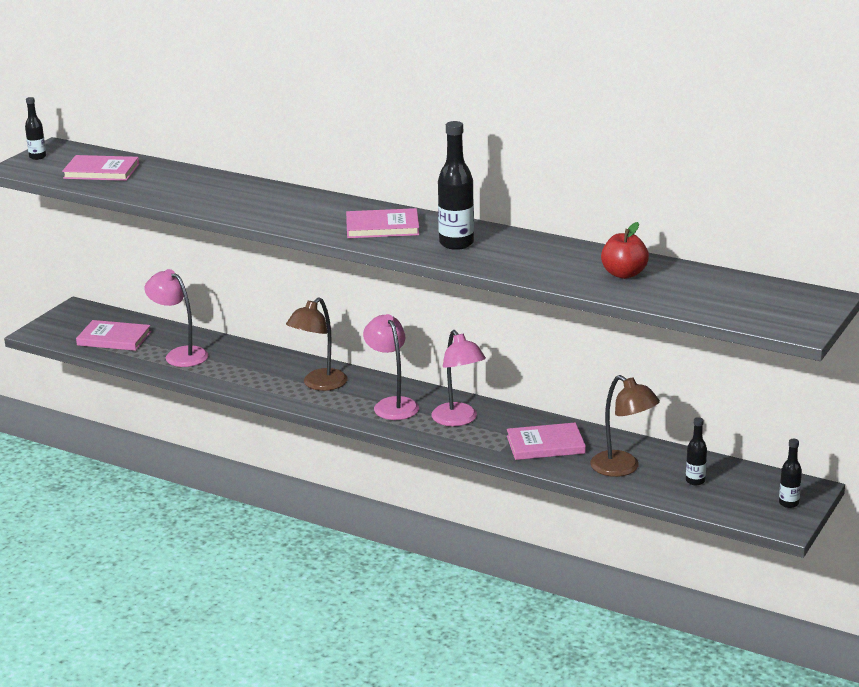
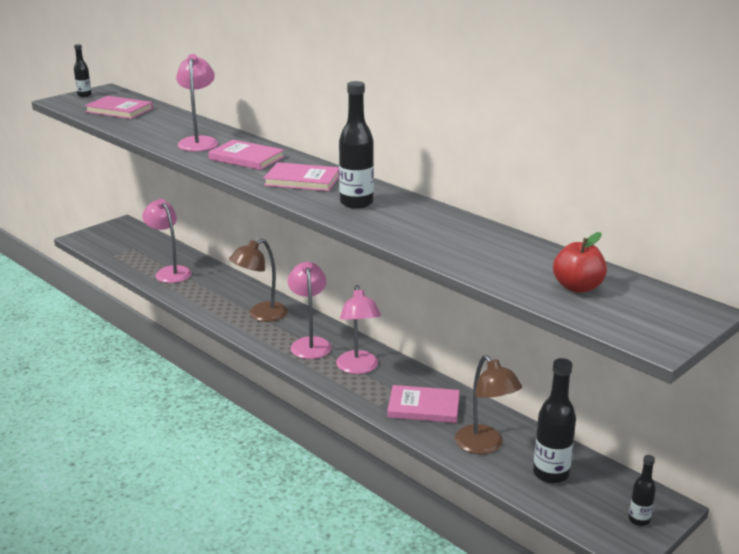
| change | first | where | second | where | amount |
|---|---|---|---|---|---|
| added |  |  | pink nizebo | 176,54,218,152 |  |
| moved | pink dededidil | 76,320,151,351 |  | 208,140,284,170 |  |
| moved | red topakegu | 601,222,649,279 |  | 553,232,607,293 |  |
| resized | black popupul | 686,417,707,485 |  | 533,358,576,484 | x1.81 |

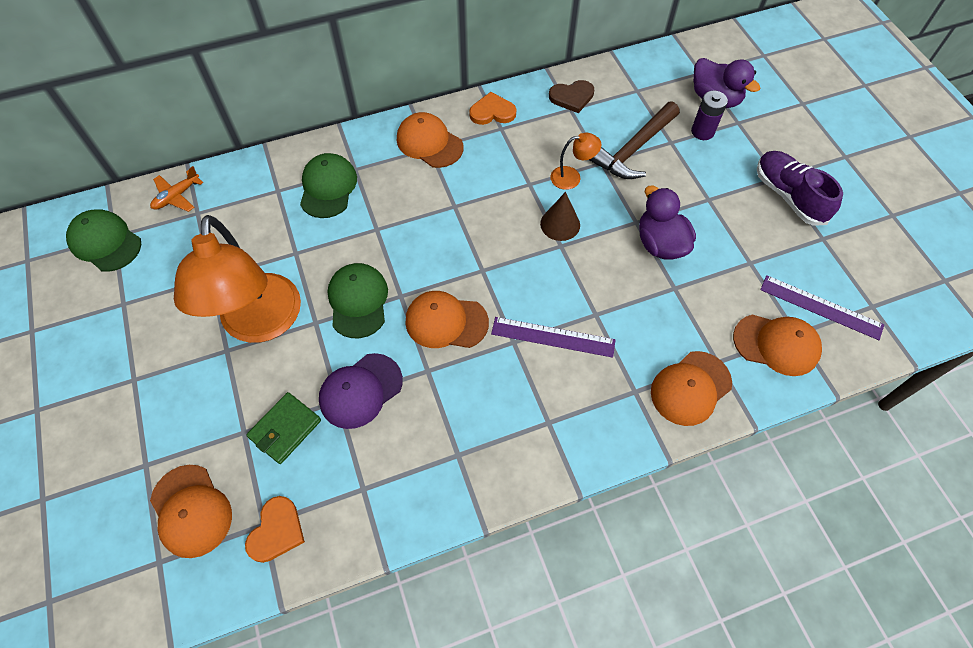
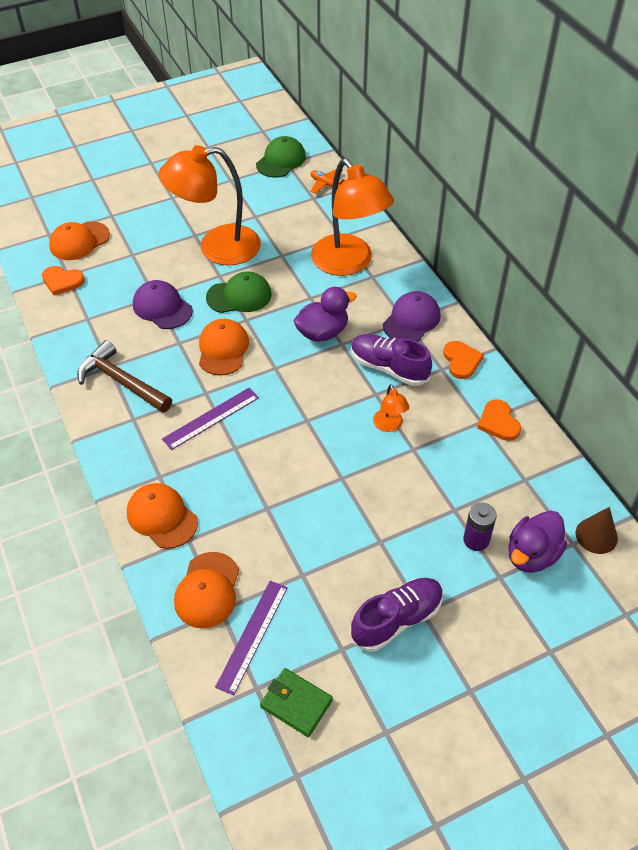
| change | first | where | second | where | amount |
|---|---|---|---|---|---|
| added |  |  | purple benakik | 351,334,432,386 |  |
| moved | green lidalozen | 246,392,321,464 |  | 260,668,333,737 |  |
| moved | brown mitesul | 540,192,580,241 |  | 575,507,618,554 |  |
| moved | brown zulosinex | 589,101,680,179 |  | 77,340,172,413 |  |
| moved | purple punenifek | 639,186,696,260 |  | 294,287,357,342 |  |
| replaced | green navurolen | 300,153,357,218 | orange nizebo | 311,159,394,276 |  |
| recoloured | orange navurolen | 397,112,464,168 | purple navurolen | 383,291,441,342 |  |
| recoloured | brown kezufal | 549,80,594,113 | orange kezufal | 477,399,521,441 |  |
| turned | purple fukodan | 491,317,616,358 |  | 162,388,259,450 | 45 degrees clockwise |

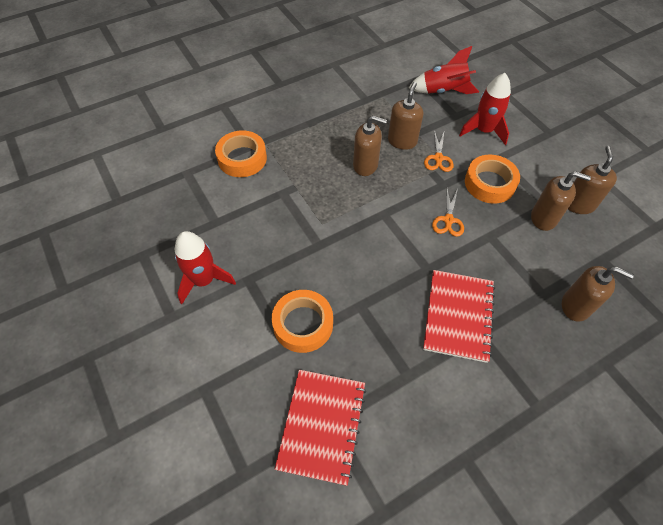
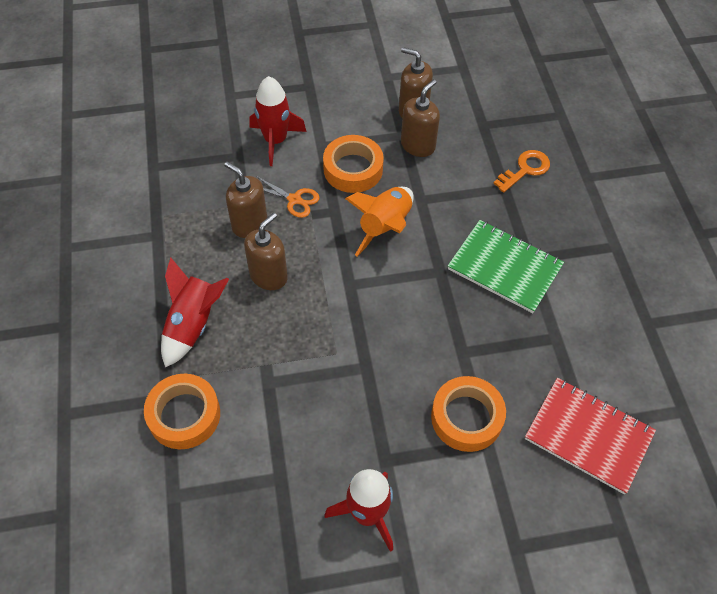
| change | first | where | second | where | amount |
|---|---|---|---|---|---|
| moved | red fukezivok | 409,46,479,94 |  | 161,257,229,367 |  |
| replaced | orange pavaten | 432,189,464,237 | orange fukezivok | 345,187,414,256 |  |
| replaced | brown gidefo | 562,266,634,321 | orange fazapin | 493,150,550,193 |  |
| recoloured | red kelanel | 423,270,495,363 | green kelanel | 448,220,564,313 |  |

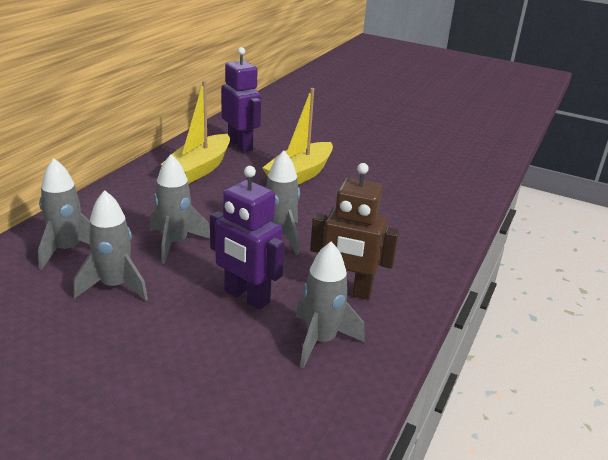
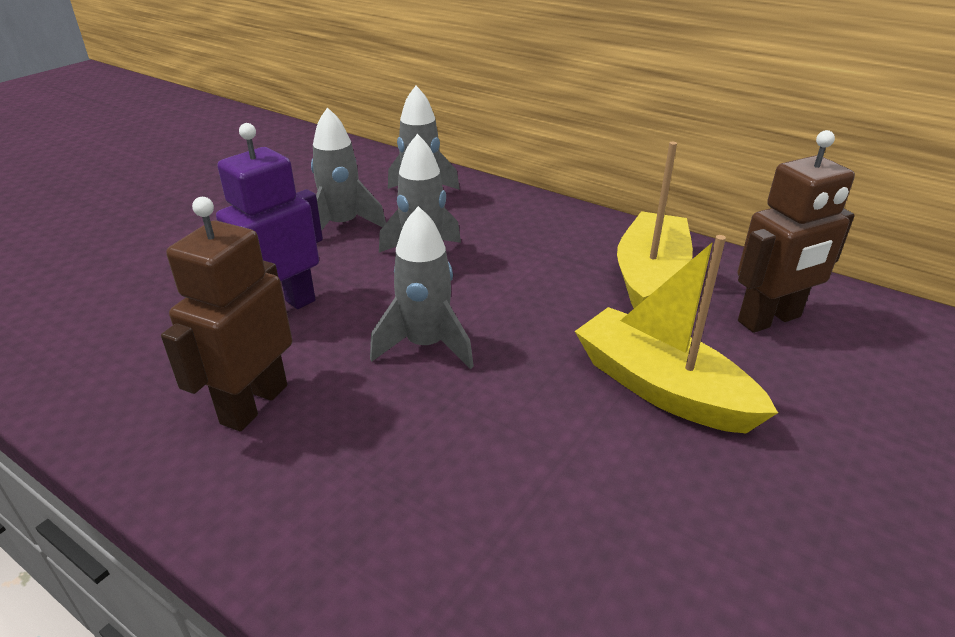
| change | first | where | second | where | amount |
|---|---|---|---|---|---|
| removed | grey fukezivok | 296,242,365,369 |  |  |  |
| recoloured | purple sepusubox | 221,47,261,152 | brown sepusubox | 737,130,855,333 |  |
| turned | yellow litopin | 161,81,230,184 |  | 617,142,693,308 | 75 degrees clockwise |

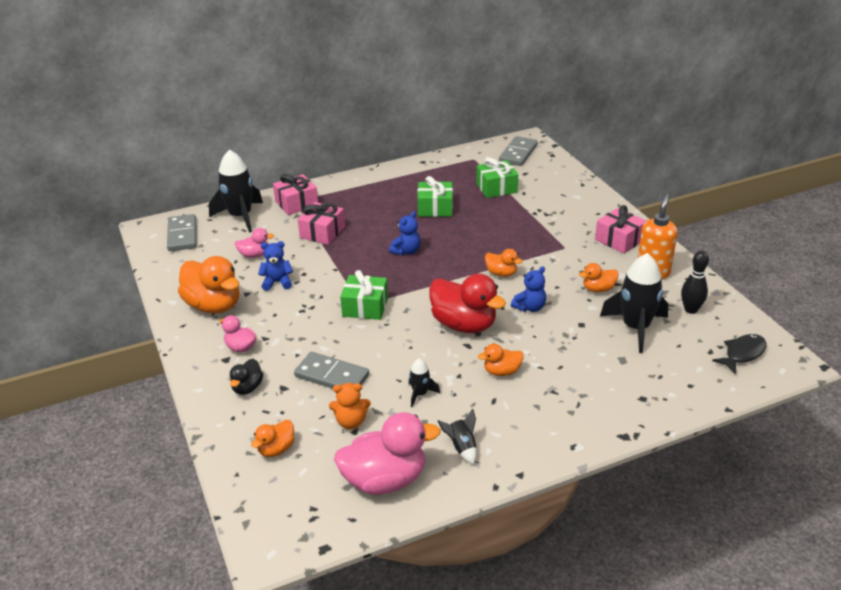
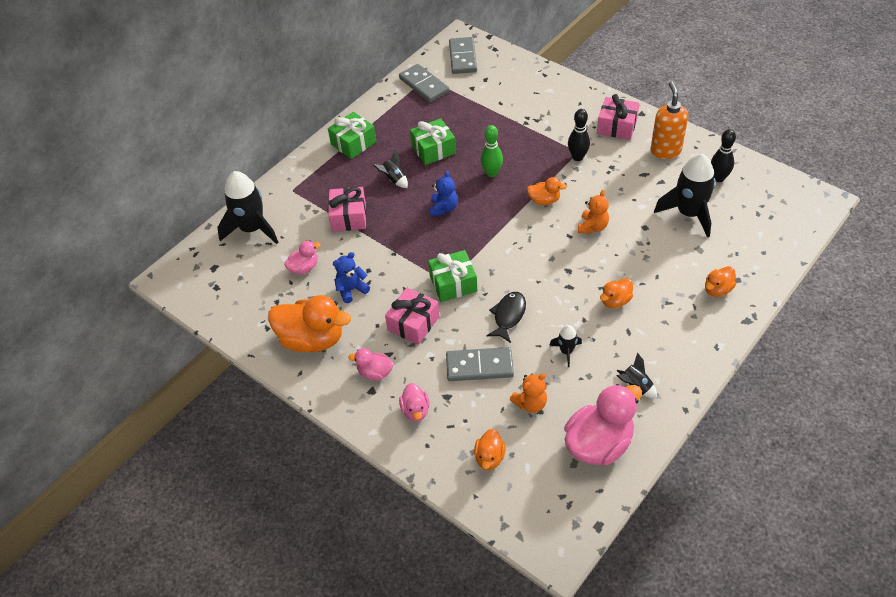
| change | first | where | second | where | amount |
|---|---|---|---|---|---|
| removed | red punenifek | 429,274,506,333 |  |  |  |
| added |  |  | black fukezivok | 373,149,408,188 |  |
| added |  |  | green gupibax | 481,125,503,177 |  |
| added |  |  | black gupibax | 568,109,590,161 |  |
| moved | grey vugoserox | 167,214,196,251 |  | 399,64,449,102 |  |
| moved | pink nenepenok | 273,174,318,215 |  | 385,288,439,345 |  |
| moved | green nenepenok | 476,158,518,198 |  | 328,112,376,159 |  |
| moved | orange punenifek | 579,263,618,292 |  | 705,266,736,297 |  |
| moved | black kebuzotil | 712,334,766,374 |  | 486,292,526,343 |  |
| recoloured | black punenifek | 230,359,263,395 | pink punenifek | 399,383,430,422 |  |
| recoloured | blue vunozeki | 511,266,546,312 | orange vunozeki | 578,190,609,234 |  |

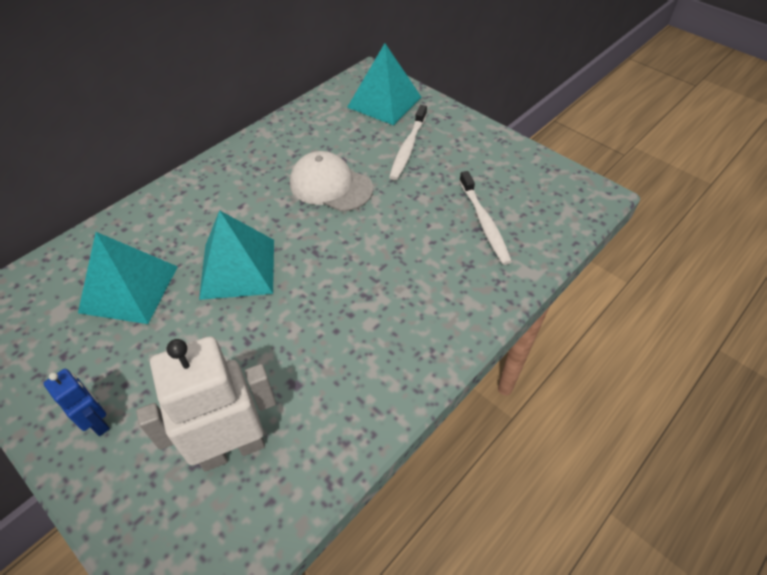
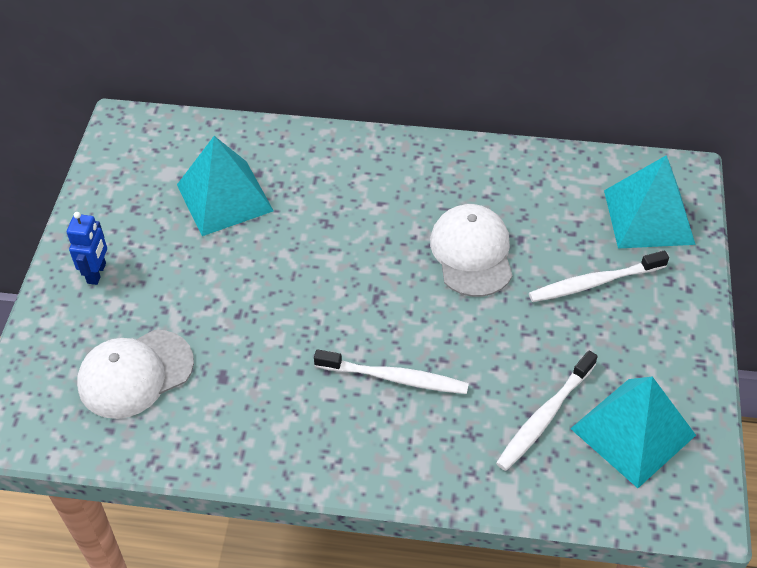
| change | first | where | second | where | amount |
|---|---|---|---|---|---|
| added |  |  | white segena | 314,349,469,394 |  |
| moved | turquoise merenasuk | 199,210,274,300 |  | 570,376,696,488 |  |
| replaced | white sepusubox | 136,336,276,472 | white navurolen | 77,330,194,419 |  |

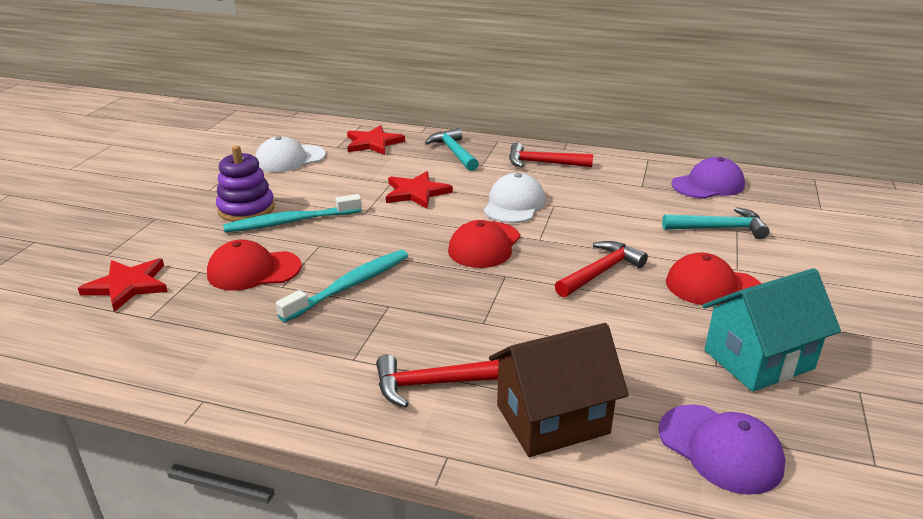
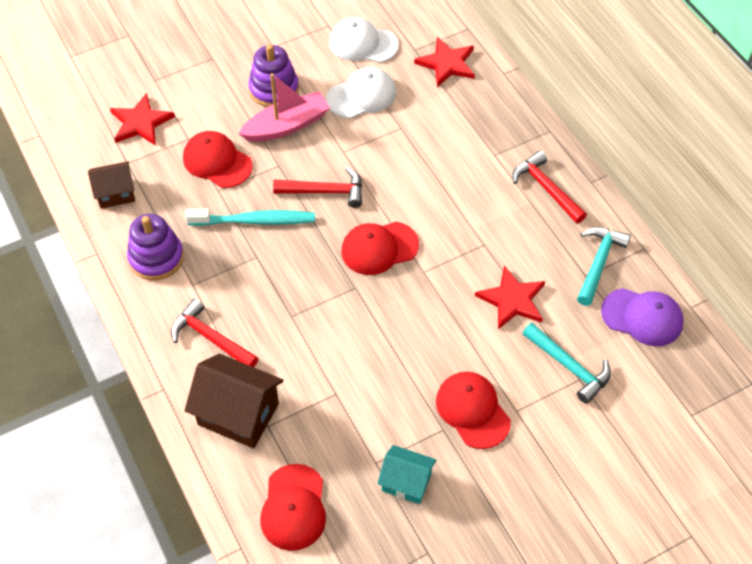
| change | first | where | second | where | amount |
|---|---|---|---|---|---|
| added |  |  | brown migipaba | 88,161,135,209 |  |
| added |  |  | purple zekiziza | 127,214,184,280 |  |
| moved | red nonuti | 386,171,453,209 |  | 475,266,545,329 |  |
| moved | turquoise zulosinex | 425,128,479,171 |  | 577,227,631,306 |  |
| moved | white navurolen | 484,173,546,223 |  | 326,67,396,118 |  |
| moved | red zulosinex | 555,241,648,297 |  | 273,167,362,208 |  |
| replaced | turquoise segena | 223,194,362,233 | pink litopin | 238,73,330,142 |  |
| recoloured | purple navurolen | 659,404,786,495 | red navurolen | 260,464,326,551 |  |
| resized | turquoise migipaba | 702,268,841,392 |  | 378,445,436,504 | x0.61 |

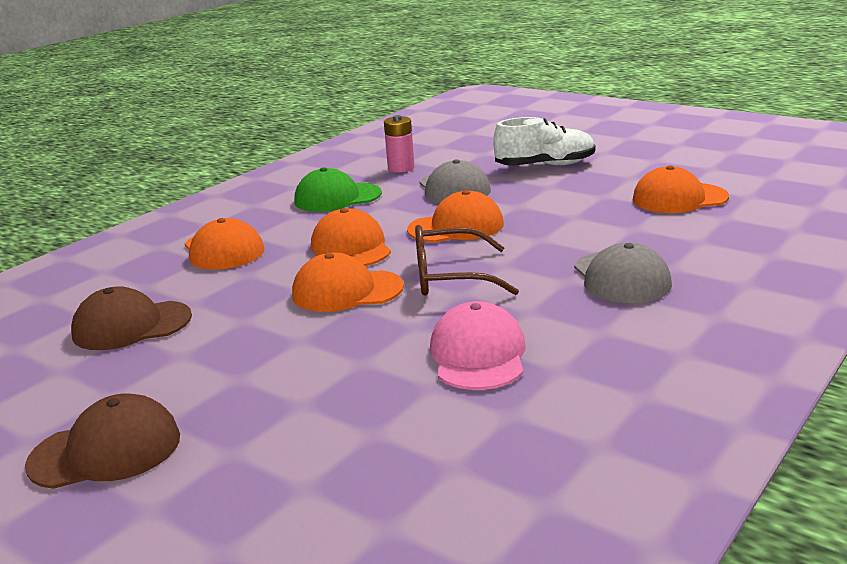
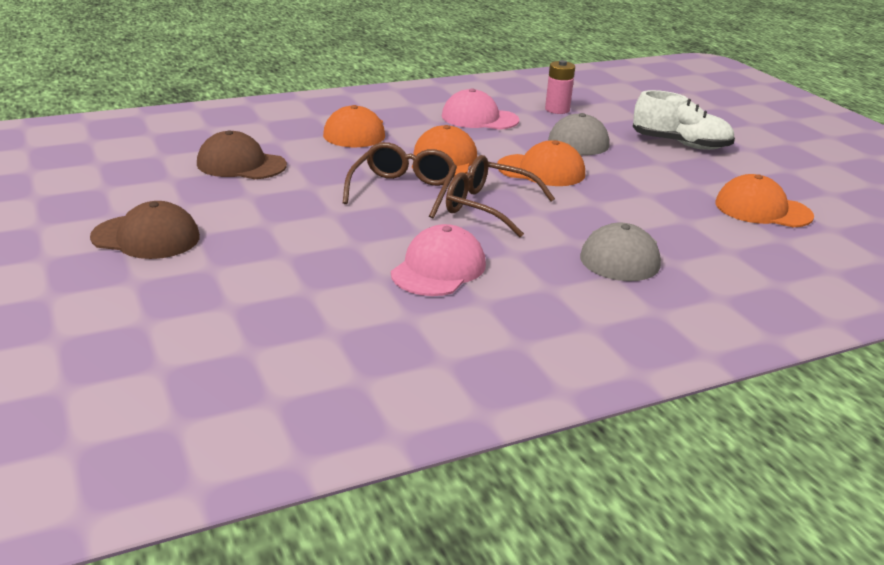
| change | first | where | second | where | amount |
|---|---|---|---|---|---|
| replaced | orange navurolen | 292,253,404,312 | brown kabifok | 343,142,457,218 |  |
| recoloured | green navurolen | 294,167,382,212 | pink navurolen | 442,88,519,130 |  |

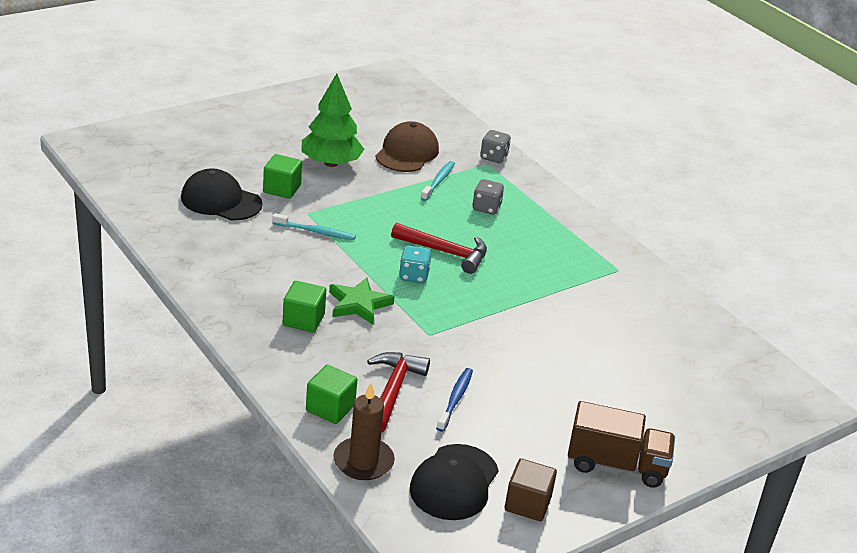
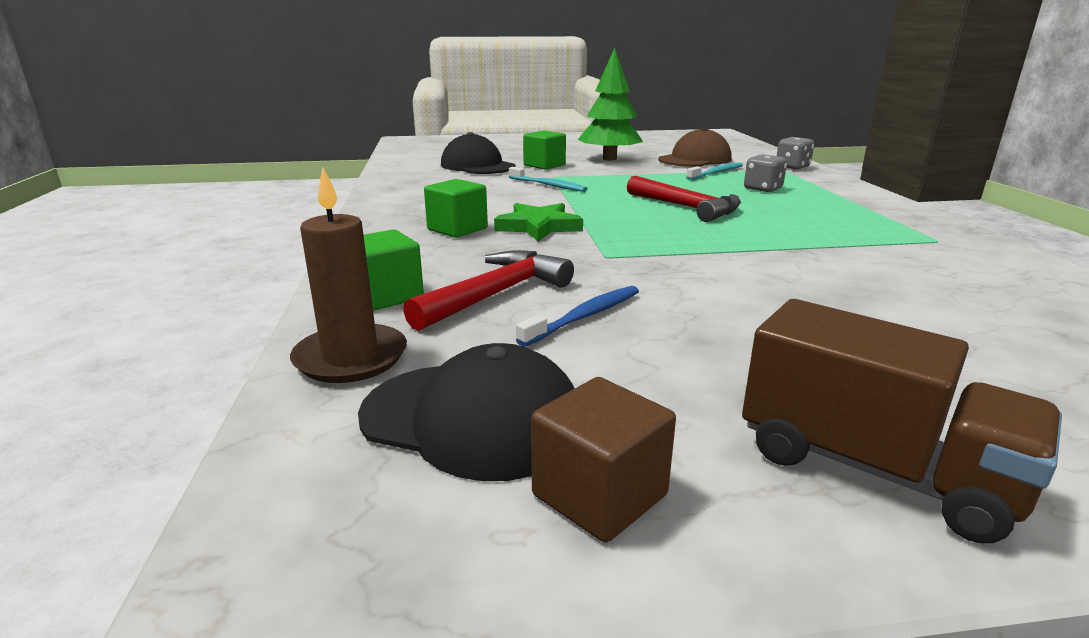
| change | first | where | second | where | amount |
|---|---|---|---|---|---|
| removed | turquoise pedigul | 399,246,431,283 |  |  |  |
| turned | black navurolen | 410,444,499,520 |  | 358,343,575,481 | 120 degrees counterclockwise |

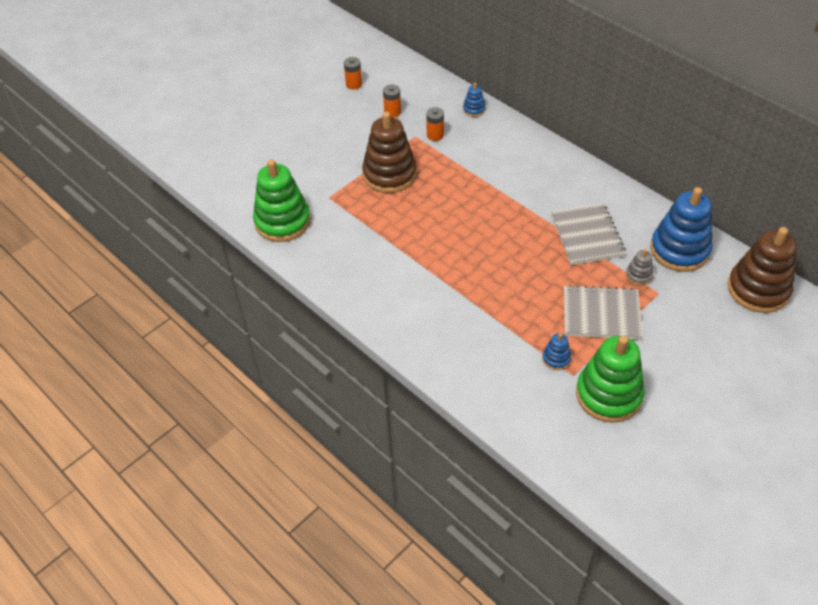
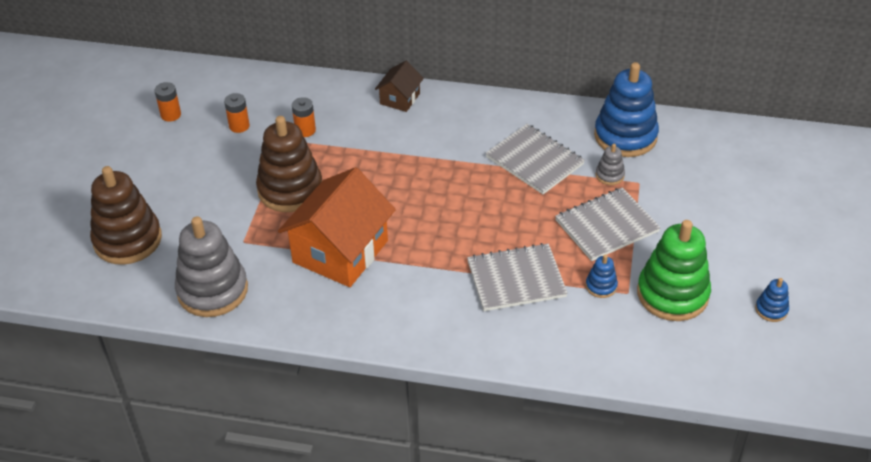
| change | first | where | second | where | amount |
|---|---|---|---|---|---|
| added |  |  | orange migipaba | 278,167,396,287 |  |
| added |  |  | brown migipaba | 375,61,424,112 |  |
| added |  |  | grey kelanel | 467,243,568,311 |  |
| moved | blue zekiziza | 463,83,486,117 |  | 755,278,789,322 |  |
| moved | brown zekiziza | 728,227,797,313 |  | 90,166,162,265 |  |
| recoloured | green zekiziza | 253,159,311,242 | grey zekiziza | 175,216,248,317 |  |

